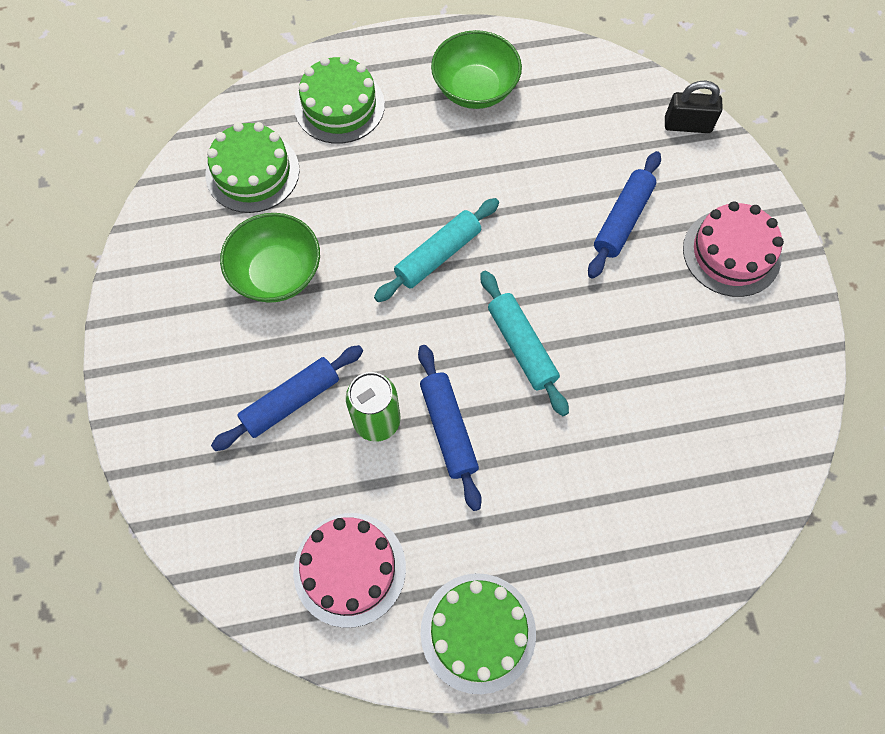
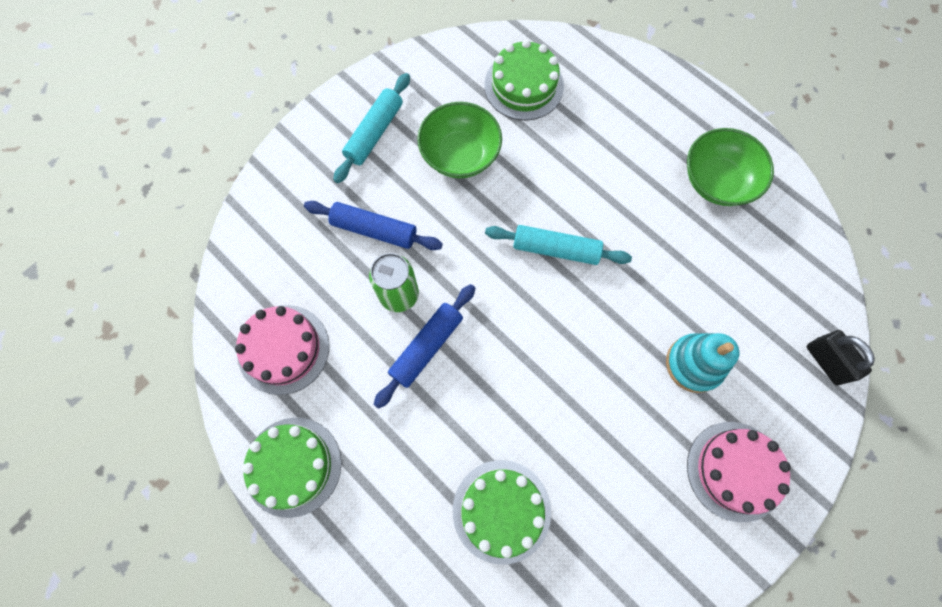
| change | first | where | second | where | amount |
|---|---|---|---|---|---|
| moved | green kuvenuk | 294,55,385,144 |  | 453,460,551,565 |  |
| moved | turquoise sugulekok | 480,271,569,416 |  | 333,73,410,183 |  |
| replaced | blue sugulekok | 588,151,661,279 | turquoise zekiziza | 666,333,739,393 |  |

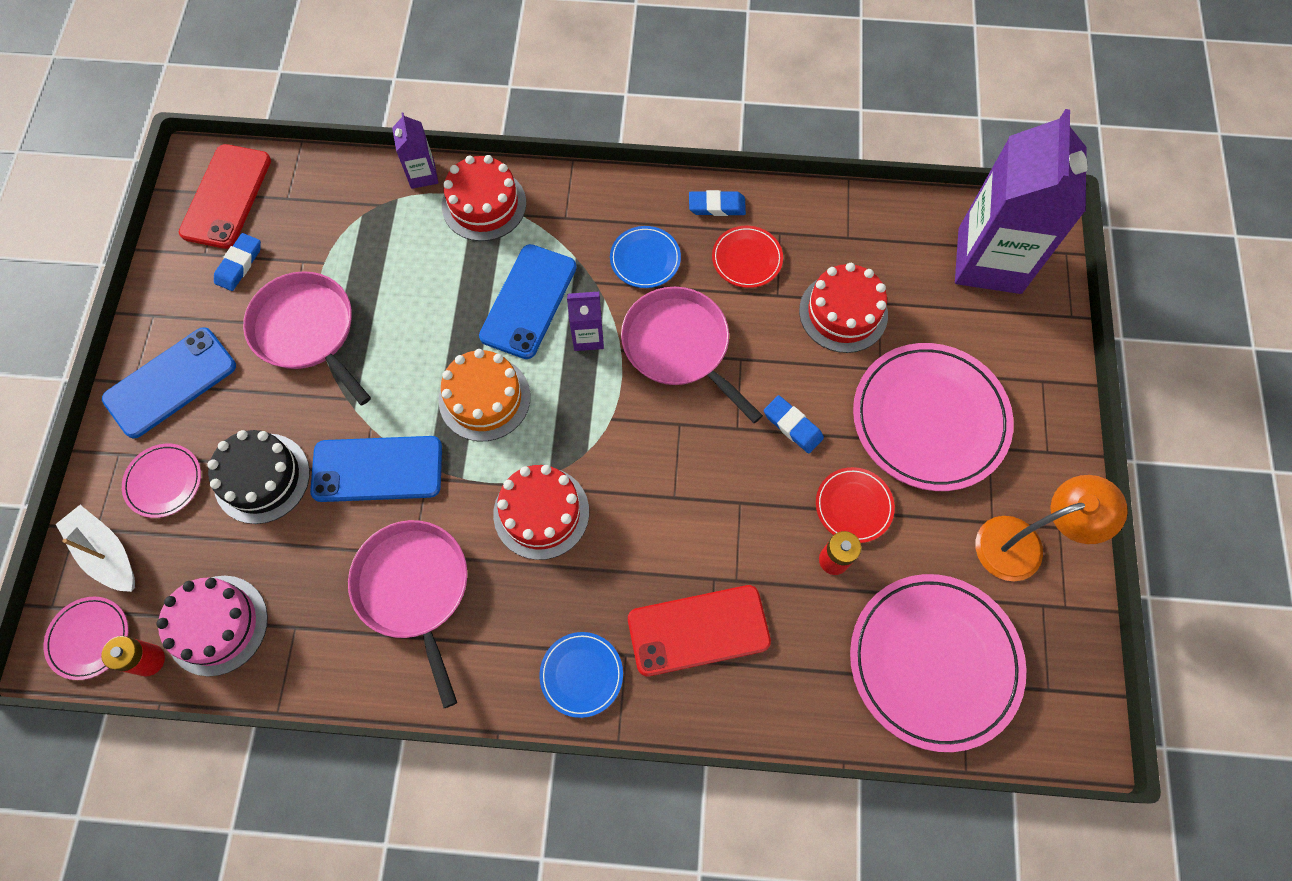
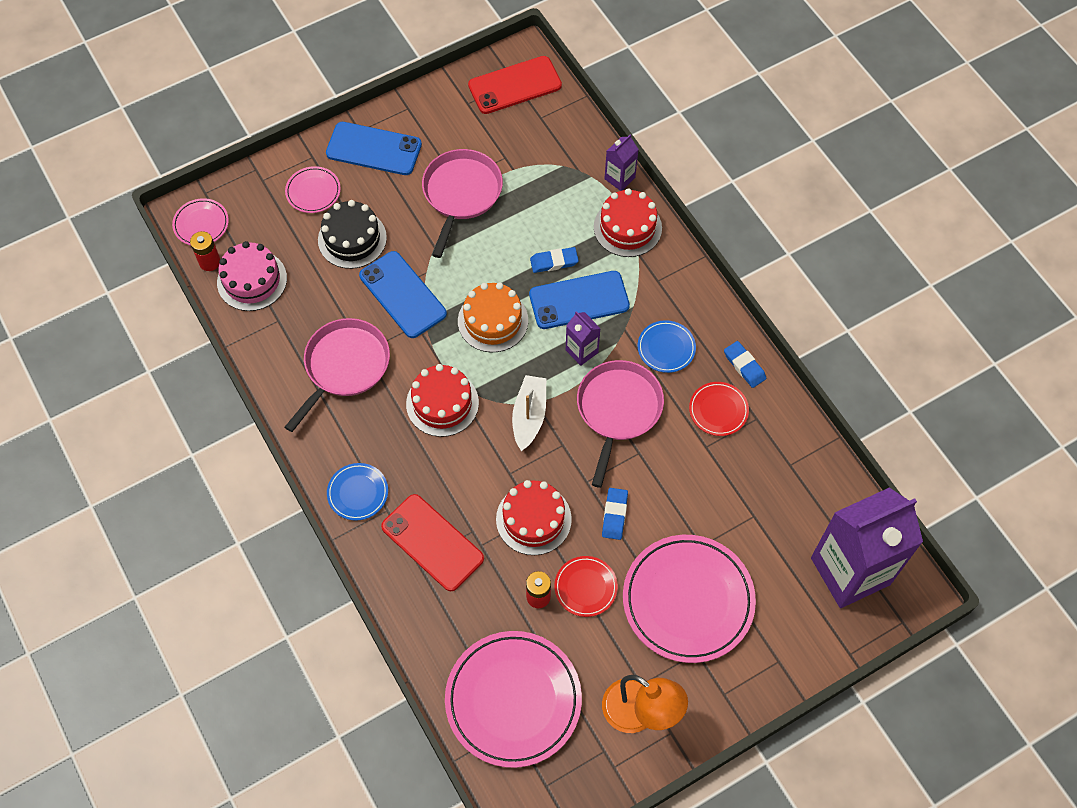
| change | first | where | second | where | amount |
|---|---|---|---|---|---|
| moved | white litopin | 56,505,135,592 |  | 512,375,546,451 |  |
| moved | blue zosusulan | 214,233,261,291 |  | 530,247,579,273 |  |
| moved | red kuvenuk | 799,263,888,353 |  | 496,480,572,555 |  |

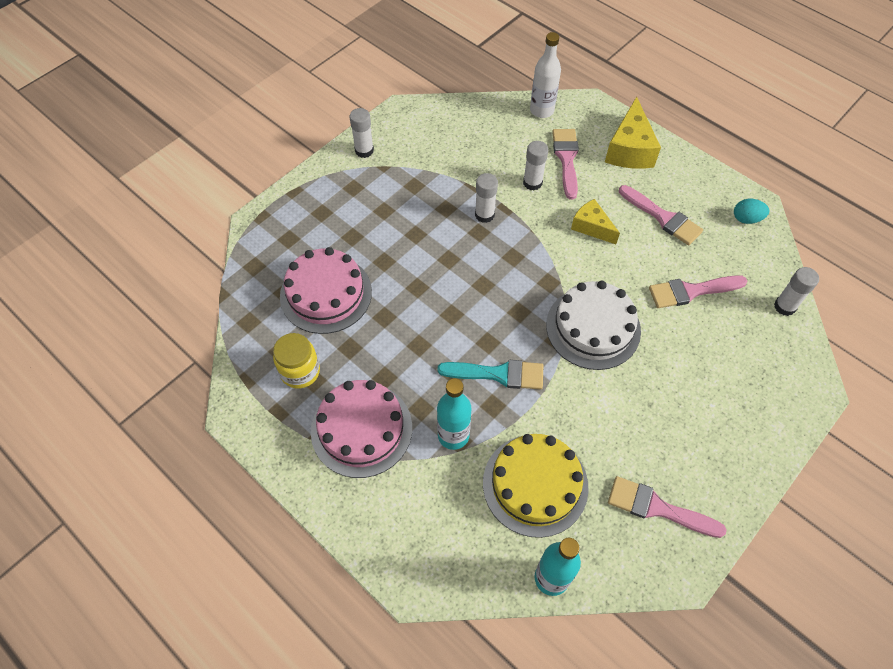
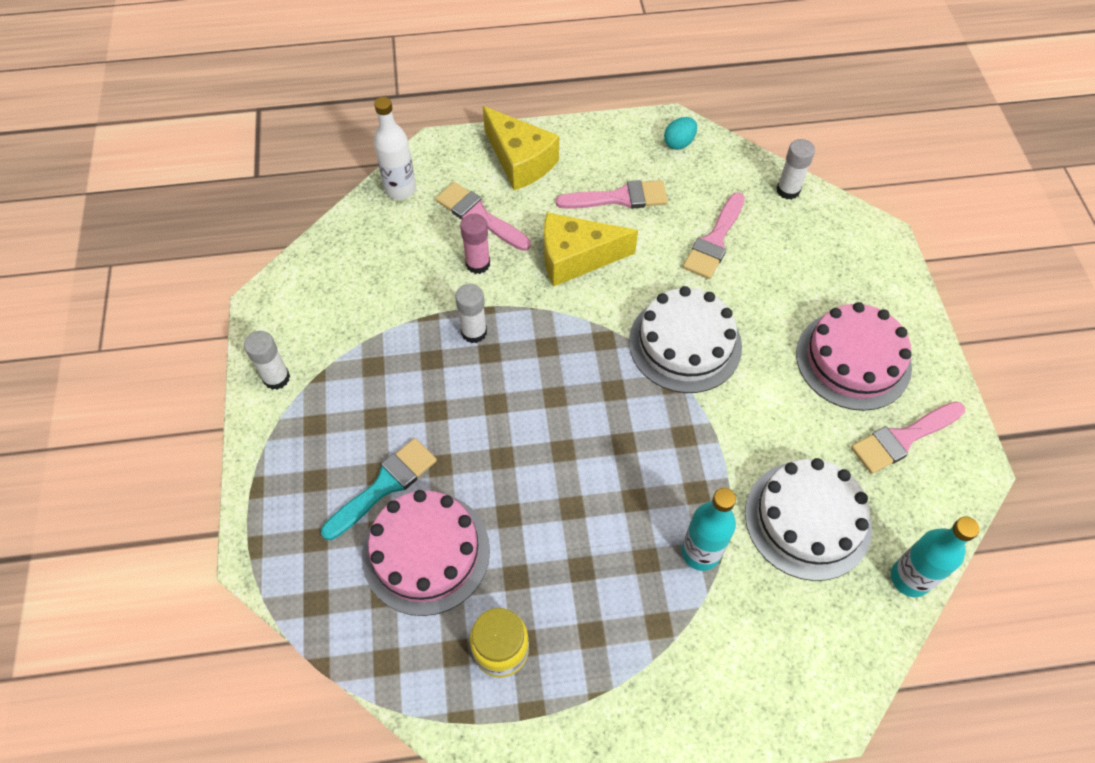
| change | first | where | second | where | amount |
|---|---|---|---|---|---|
| moved | pink kuvenuk | 311,380,412,478 |  | 796,302,912,411 |  |
| moved | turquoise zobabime | 437,360,543,390 |  | 321,438,437,540 |  |
| recoloured | yellow kuvenuk | 483,434,589,538 | white kuvenuk | 745,458,872,581 |  |
| recoloured | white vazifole | 523,141,548,191 | pink vazifole | 460,214,490,274 |  |
| resized | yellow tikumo | 571,199,620,244 |  | 544,212,638,287 | x1.59 |

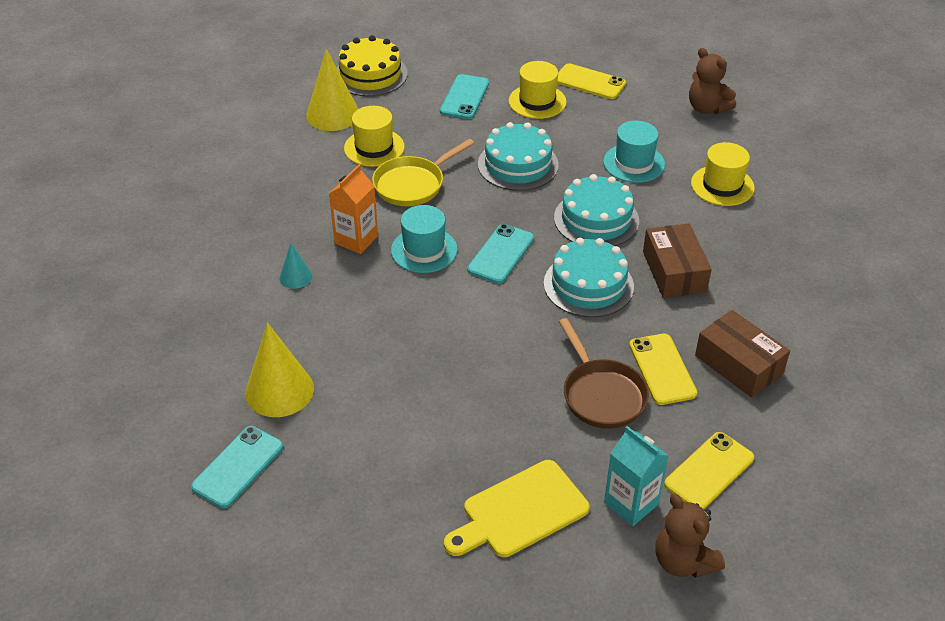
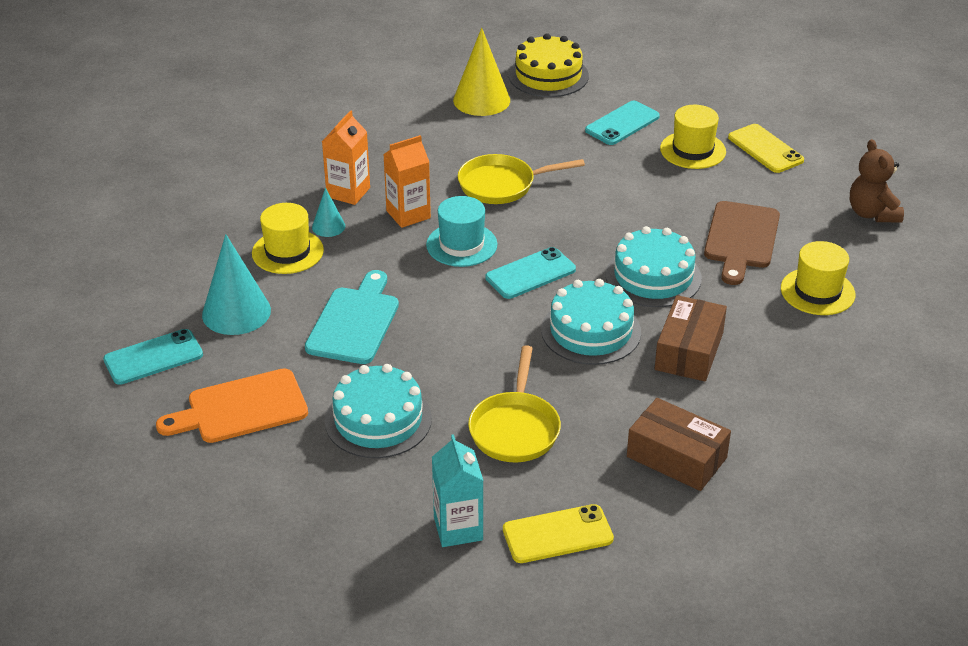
| change | first | where | second | where | amount |
|---|---|---|---|---|---|
| removed | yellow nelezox | 444,460,590,557 |  |  |  |
| removed | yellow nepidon | 629,334,697,405 |  |  |  |
| removed | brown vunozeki | 655,494,725,578 |  |  |  |
| added |  |  | orange nelezox | 156,368,308,443 |  |
| added |  |  | turquoise nelezox | 305,270,399,364 |  |
| added |  |  | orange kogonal | 322,110,370,205 |  |
| moved | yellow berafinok | 344,106,405,167 |  | 252,203,324,274 |  |
| moved | turquoise kuvenuk | 478,122,559,191 |  | 325,364,432,458 |  |
| replaced | turquoise berafinok | 603,121,665,183 | brown nelezox | 704,201,780,285 |  |
| recoloured | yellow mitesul | 245,323,314,417 | turquoise mitesul | 202,234,271,335 |  |
| recoloured | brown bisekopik | 559,318,649,429 | yellow bisekopik | 468,345,561,462 |  |
| turned | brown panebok | 695,310,790,398 |  | 627,398,731,491 | 45 degrees counterclockwise |

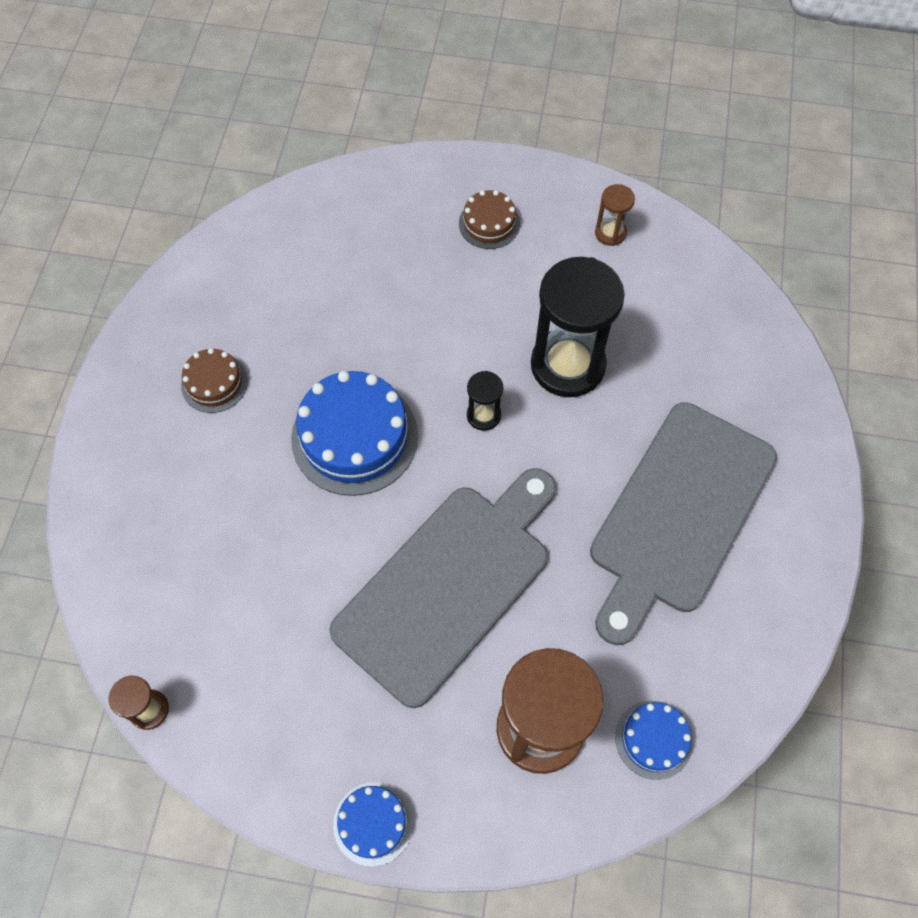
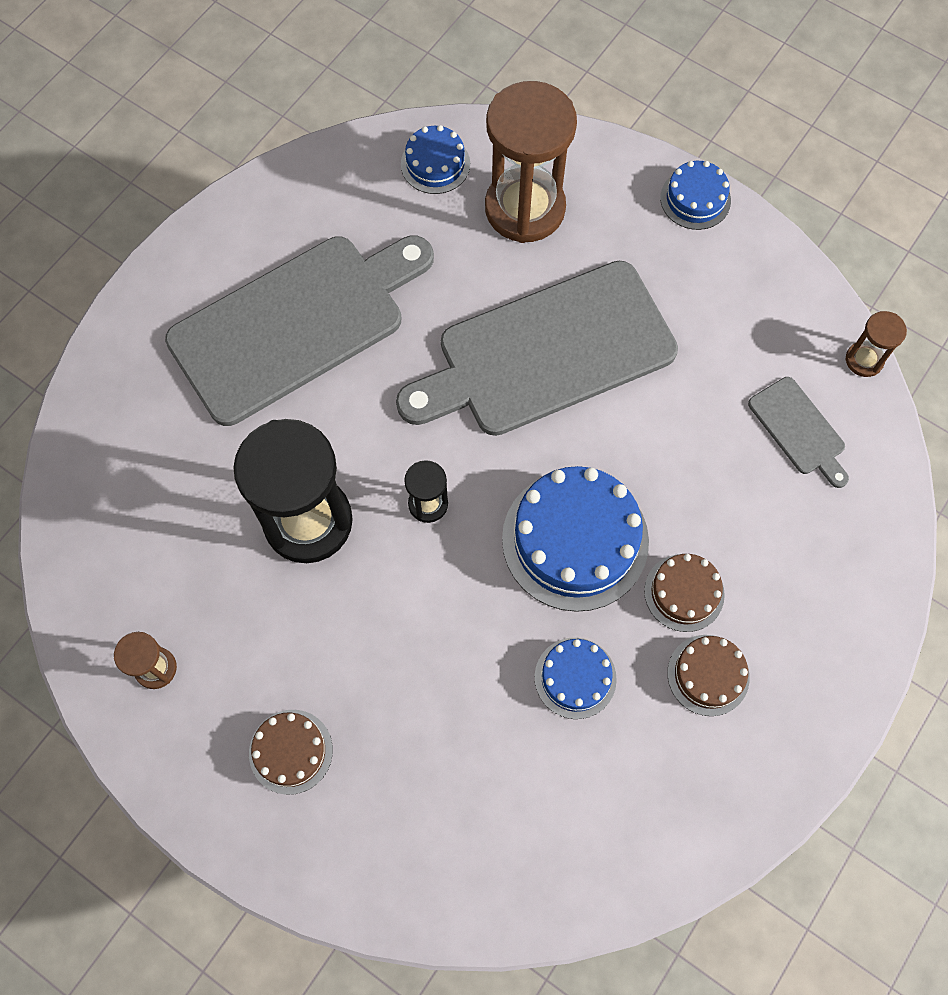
| change | first | where | second | where | amount |
|---|---|---|---|---|---|
| added |  |  | blue kuvenuk | 535,638,617,719 |  |
| added |  |  | brown kuvenuk | 644,554,725,632 |  |
| added |  |  | grey nelezox | 748,377,849,488 |  |

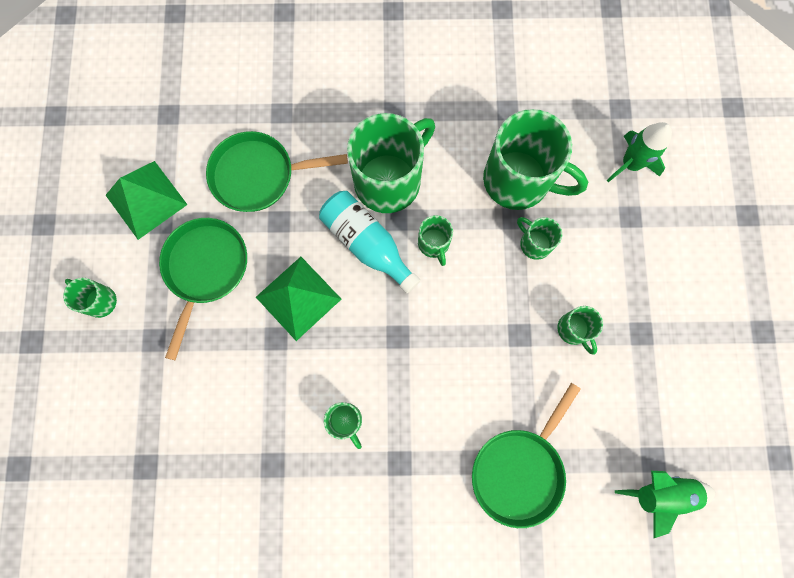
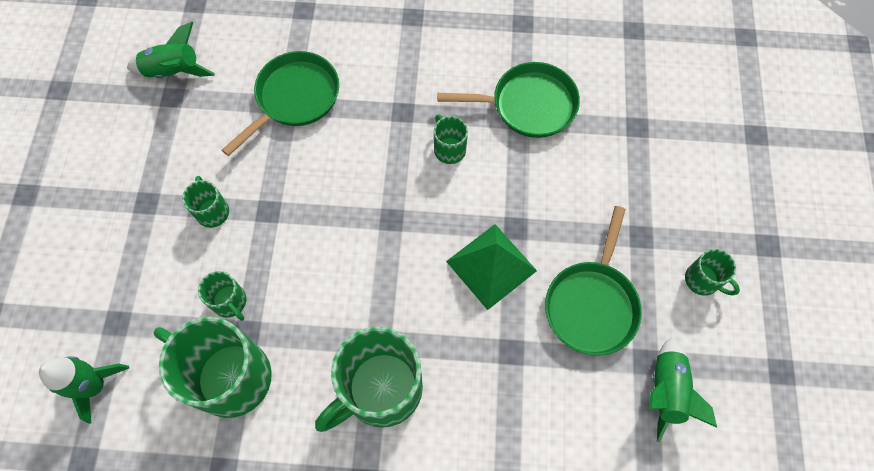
| change | first | where | second | where | amount |
|---|---|---|---|---|---|
| removed | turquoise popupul | 319,191,420,293 |  |  |  |
| removed | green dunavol | 418,215,453,266 |  |  |  |
| moved | green bisekopik | 206,131,348,212 |  | 437,62,580,138 |  |
| replaced | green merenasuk | 106,161,188,240 | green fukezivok | 649,337,717,442 |  |

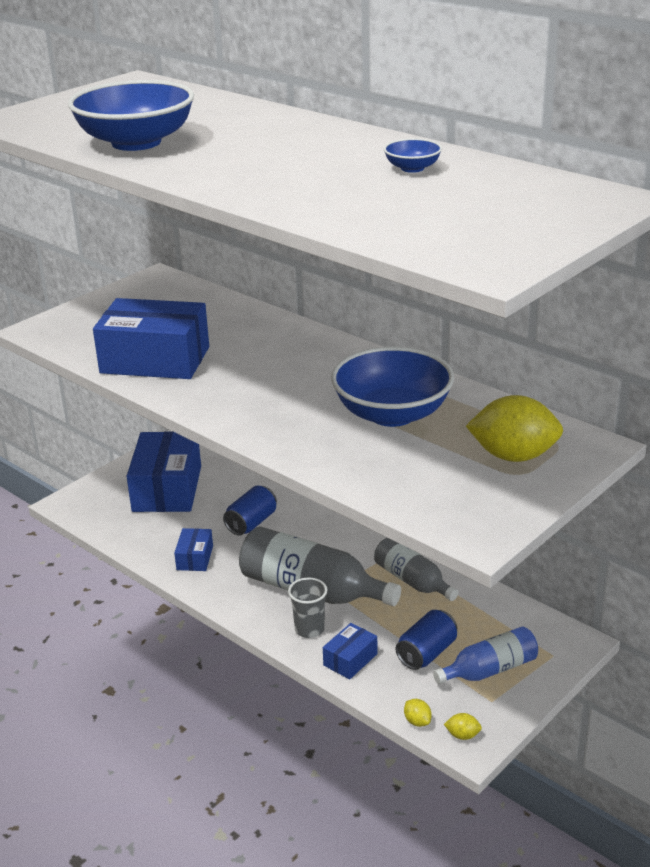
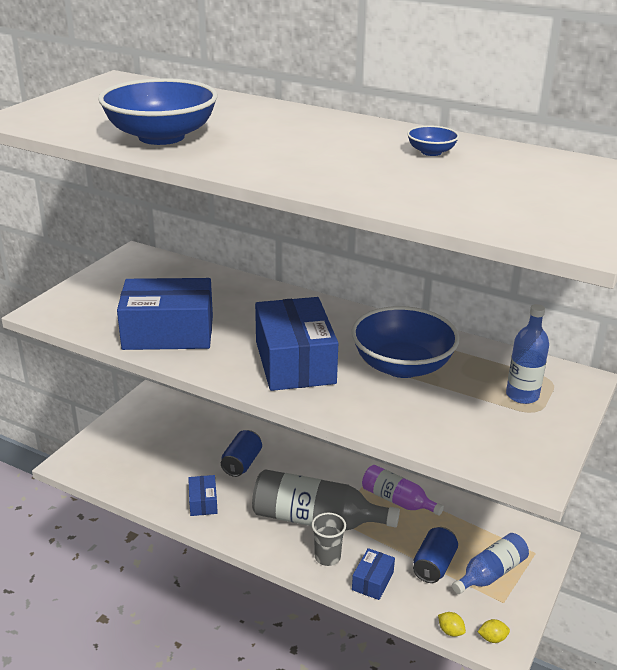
| change | first | where | second | where | amount |
|---|---|---|---|---|---|
| moved | blue panebok | 127,431,201,512 |  | 255,297,338,391 |  |
| replaced | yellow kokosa | 466,395,563,462 | blue popupul | 506,304,549,404 |  |
| recoloured | grey popupul | 374,538,459,601 | purple popupul | 362,465,444,516 |  |

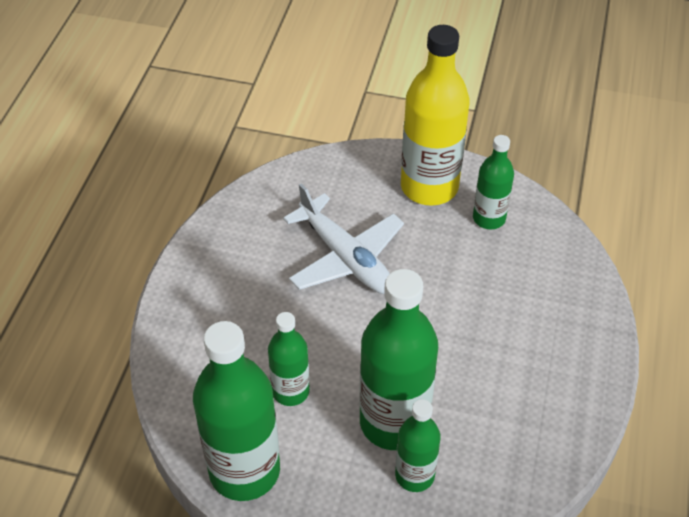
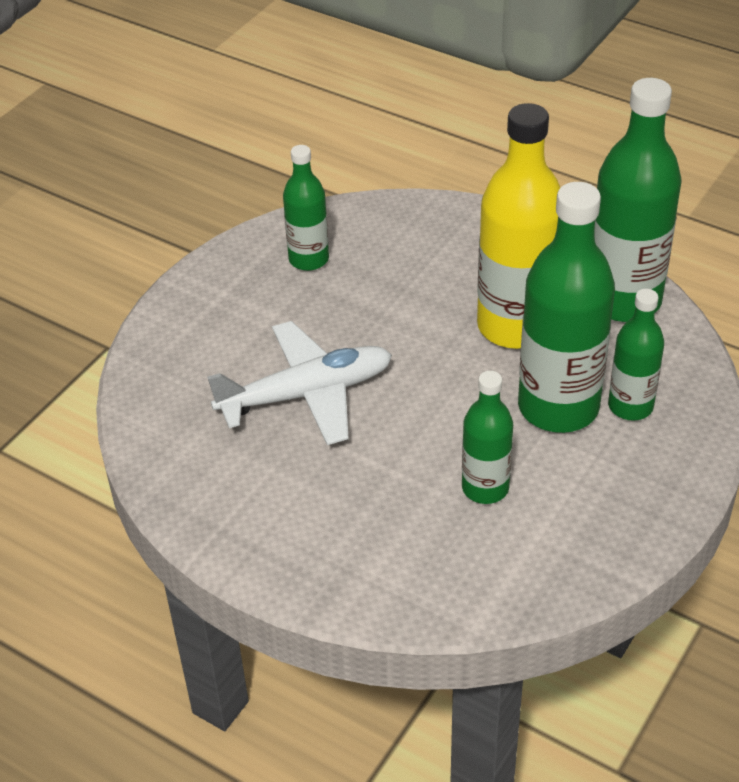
| change | first | where | second | where | amount |
|---|---|---|---|---|---|
| moved | green popupul | 193,321,280,501 |  | 594,78,682,322 |  |
| moved | yellow popupul | 401,25,469,206 |  | 477,103,560,349 |  |

